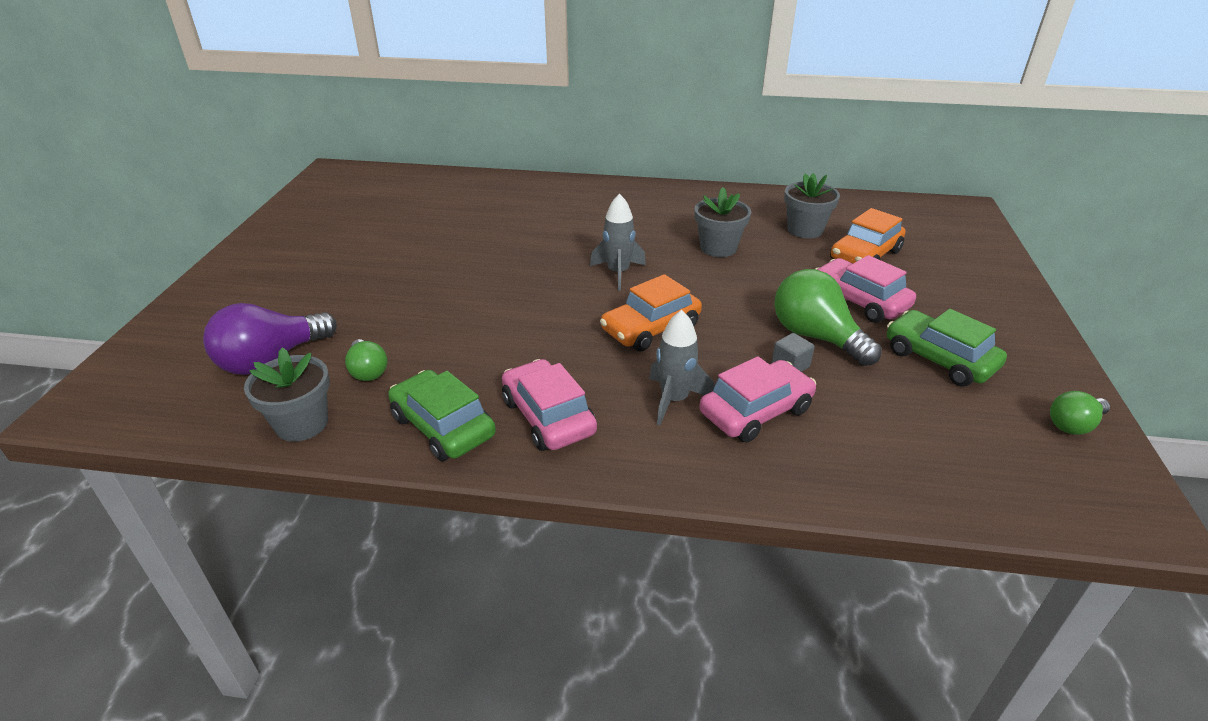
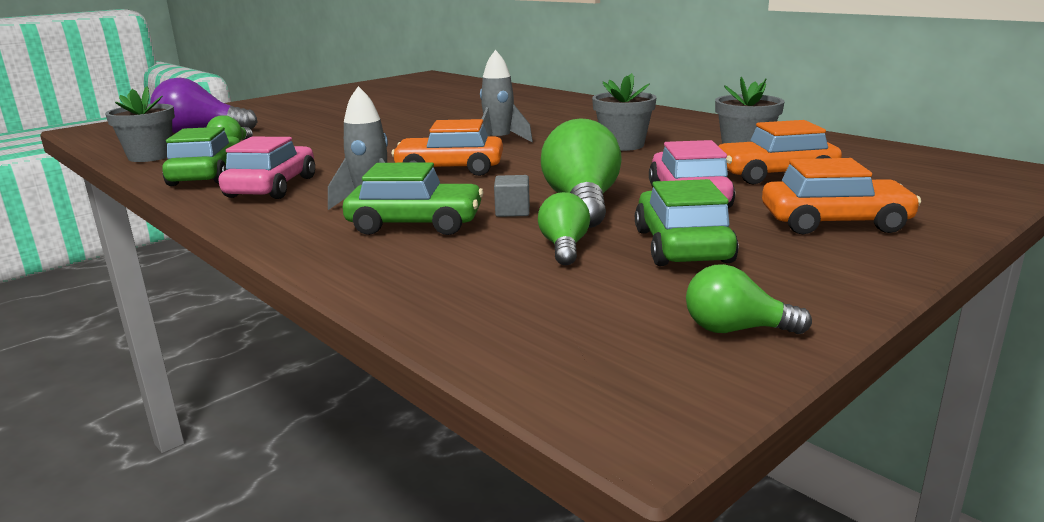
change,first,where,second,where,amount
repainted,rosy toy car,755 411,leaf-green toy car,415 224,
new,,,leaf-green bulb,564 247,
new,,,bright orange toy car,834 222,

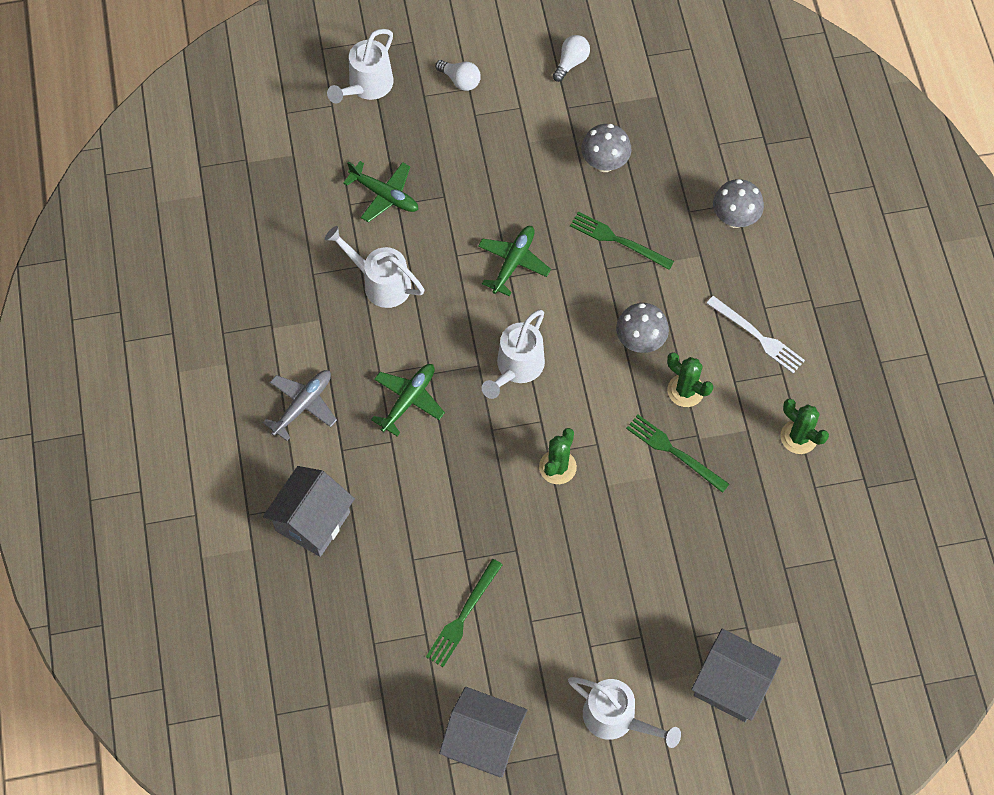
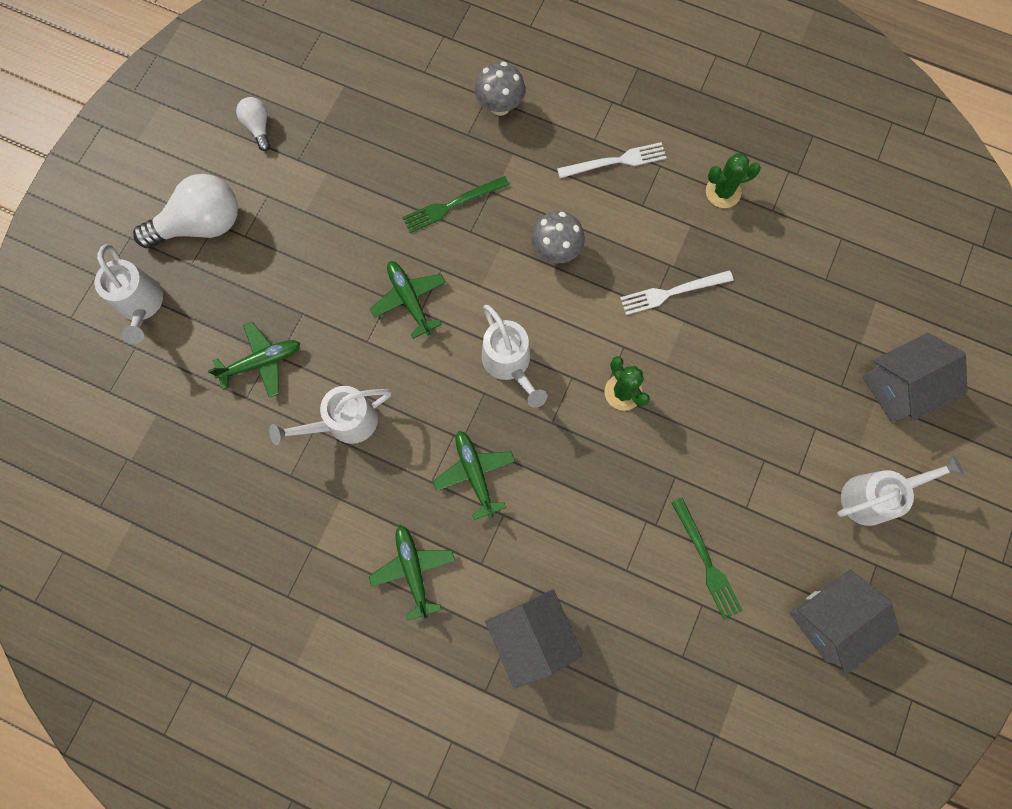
change,first,where,second,where,amount
repainted,gray toy plane,303 405,leaf-green toy plane,413 570,
scaled,snow-white bulb,460 80,,201 225,x1.98
gone,gray fungus,604 163,,,
repainted,leaf-green dinner fork,674 452,snow-white dinner fork,672 292,
gone,leaf-green cactus,685 390,,,

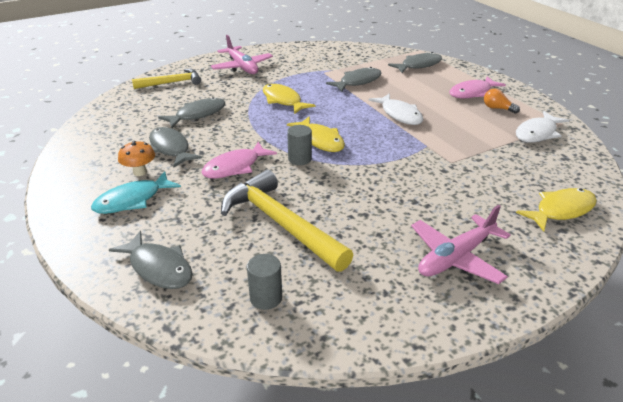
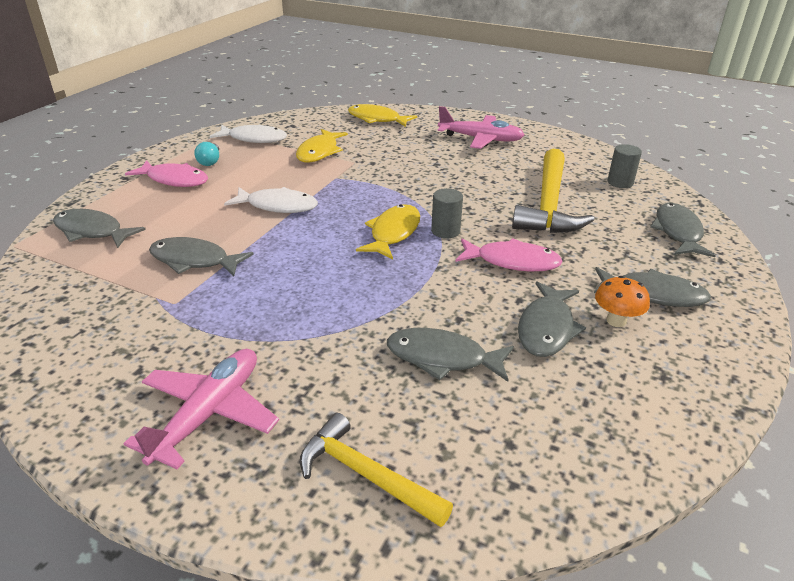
change,first,where,second,where,amount
repainted,aqua toy fish,132 200,gray toy fish,653 294,
shifted,bright yellow toy fish,283 100,,319 152,
rotated,snow-white toy fish,399 115,,278 206,75 degrees clockwise
repainted,bright orange bulb,497 108,aqua bulb,210 161,

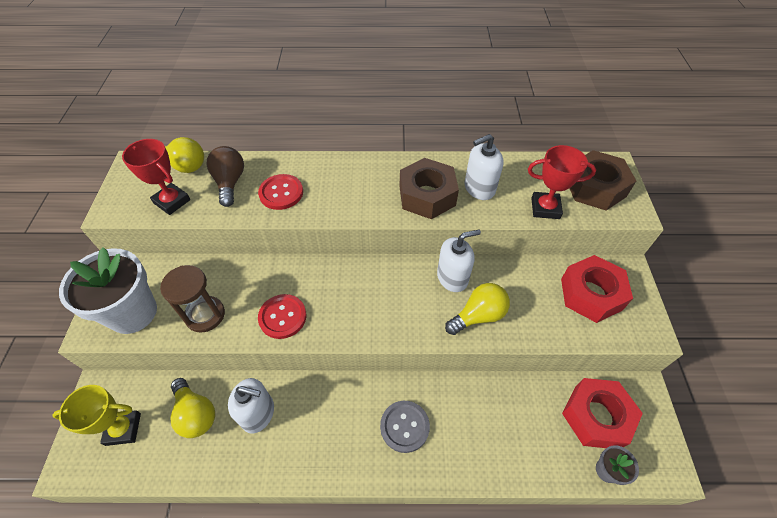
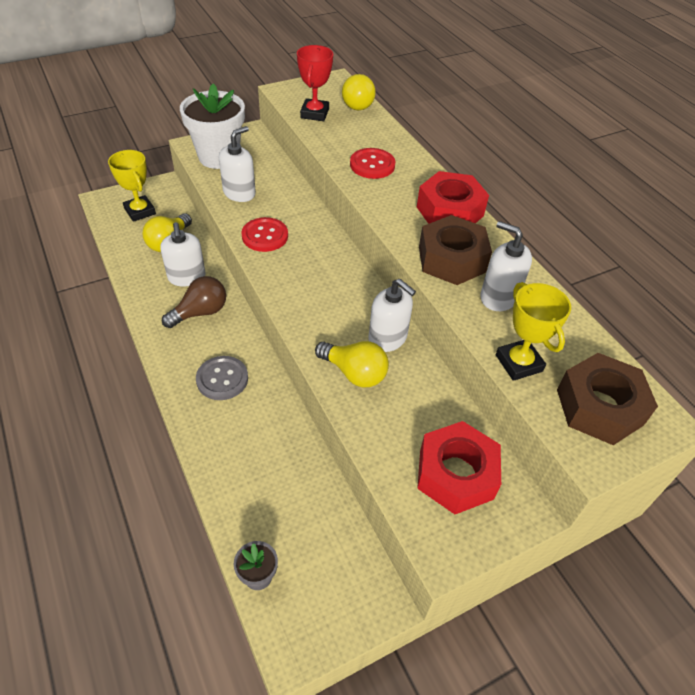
change,first,where,second,where,amount
swapped,dark brown hourglass,205 315,snow-white soap pump,239 193,
shifted,dark brown bulb,230 183,,200 312,
repainted,red prize cup,545 208,bright yellow prize cup,518 363,
shifted,red nut,596 416,,450 211,

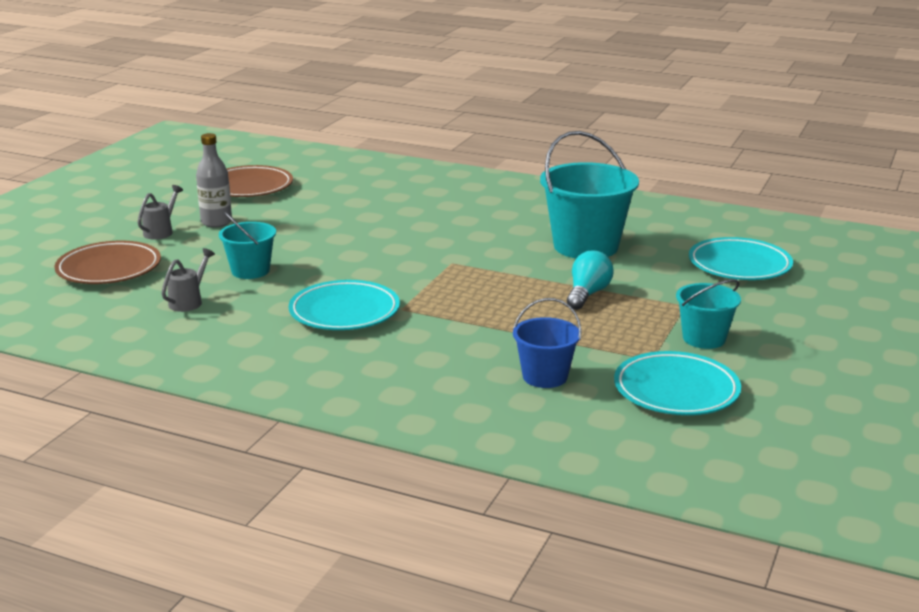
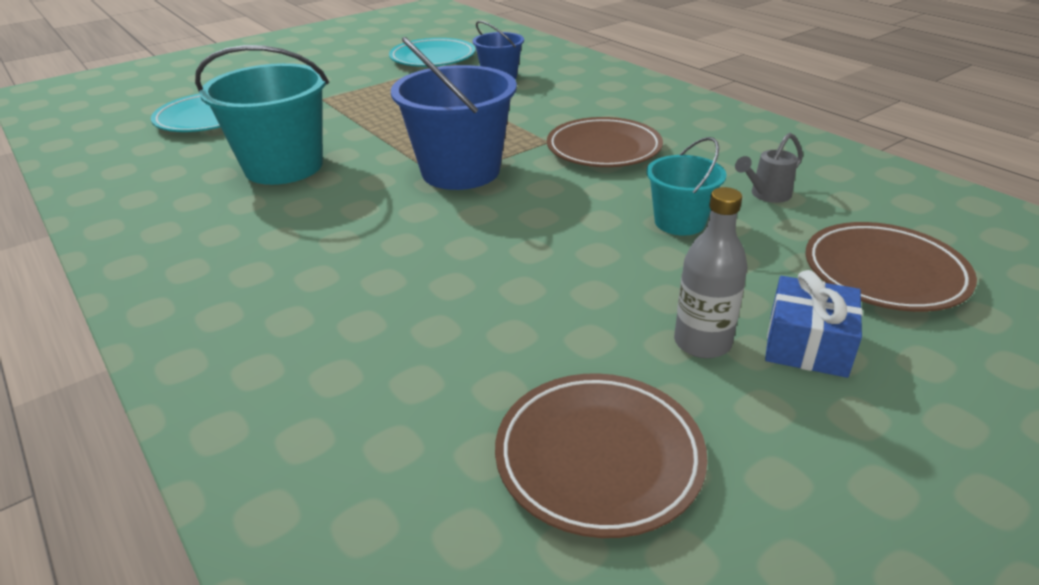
change,first,where,second,where,amount
swapped,gray watering pot,161 231,blue gift,807 344,
repainted,aqua flat dish,344 312,dark brown flat dish,604 149,
gone,aqua bulb,587 294,,,
gone,aqua sand bucket,704 338,,,
new,,,blue sand bucket,460 171,

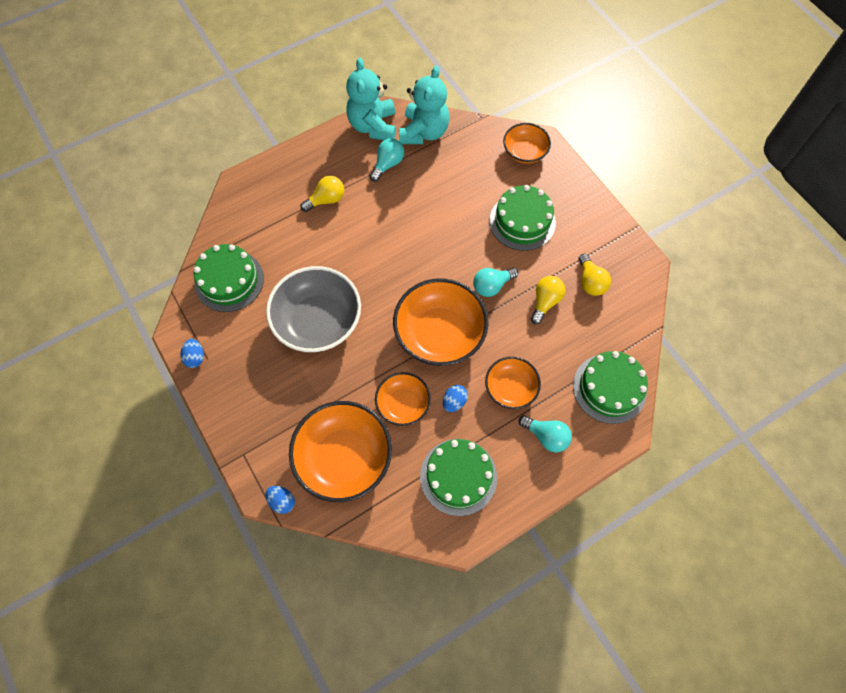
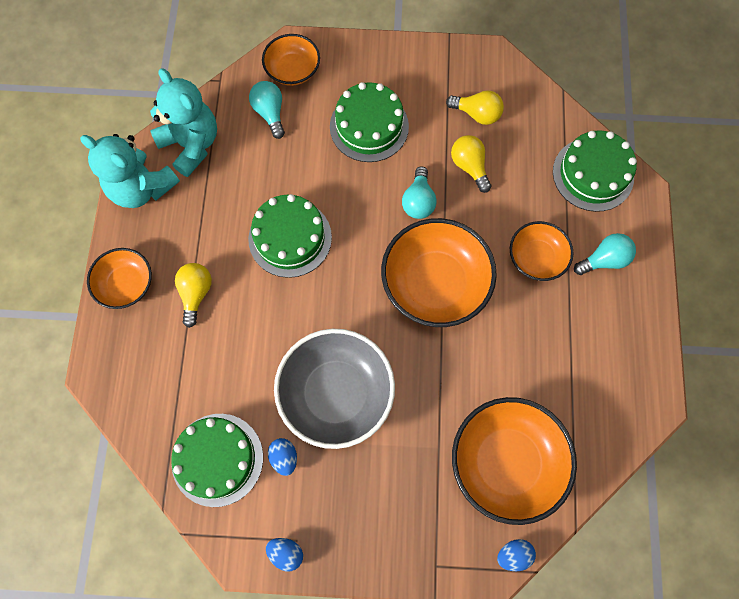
change,first,where,second,where,amount
shifted,aqua bulb,388 164,,270 113,
shifted,bright orange deep dish,403 404,,126 284,
shifted,leaf-green gateau,458 476,,290 238,
shifted,blue egg shape,454 402,,284 457,

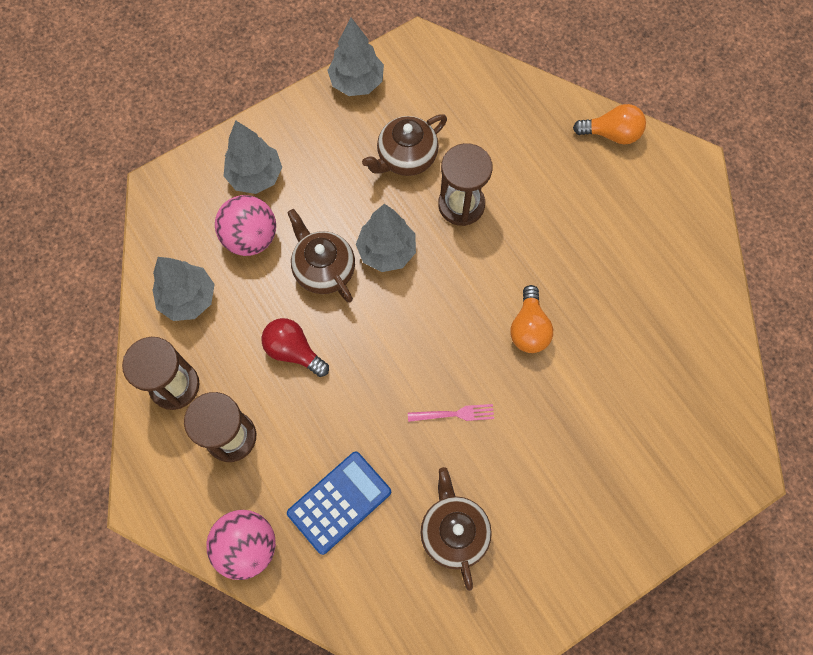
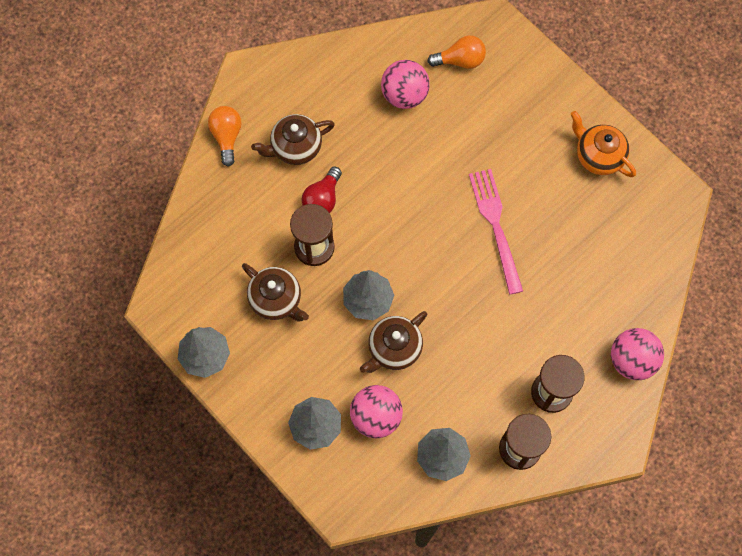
change,first,where,second,where,amount
shifted,red bulb,293 351,,322 199,
gone,blue calculator,339 502,,,
scaled,rosy dinner fork,455 414,,495 225,x1.96
shifted,dark brown tea pot,453 531,,295 147,
shifted,bright orange bulb,529 328,,460 60,
new,,,rosy ball,404 95,
new,,,bright orange tea pot,598 156,

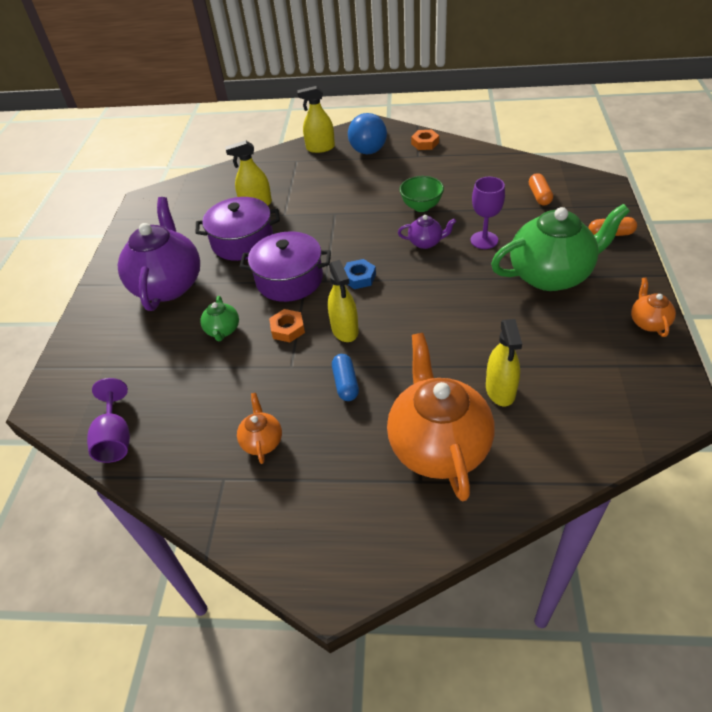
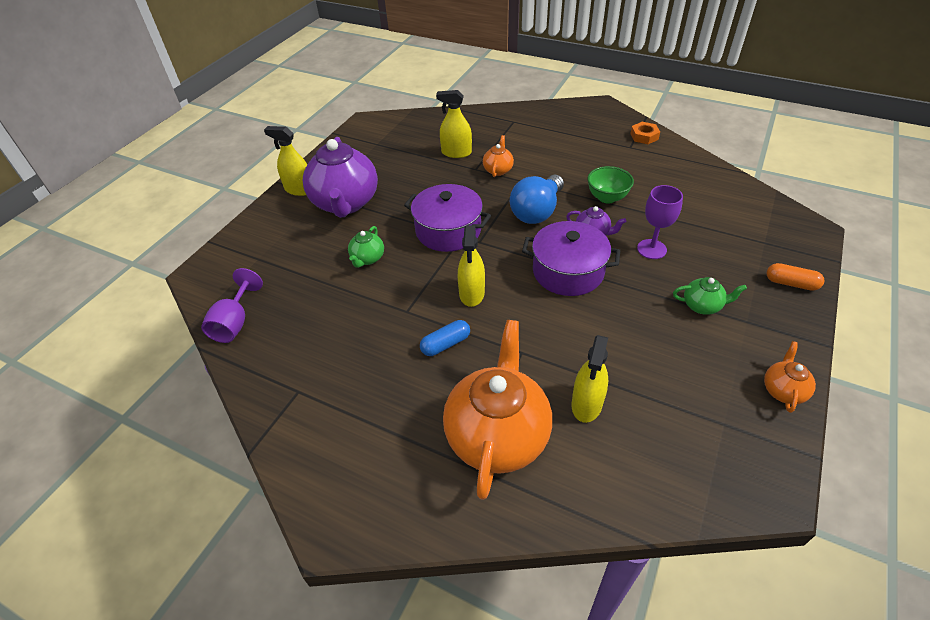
change,first,where,second,where,amount
rotated,purple tea pot,168 285,,345 203,150 degrees clockwise
shifted,purple pot,242 241,,568 271,
shifted,bright orange tea pot,262 441,,498 170,
gone,bright orange nut,288 329,,,
shifted,bright yellow spray cleaner,320 148,,299 189,
rotated,blue pill shape,345 383,,445 344,45 degrees clockwise
gone,blue nut,359 277,,,
shifted,blue bulb,369 146,,537 212,
scaled,leaf-green tea pot,551 275,,702 306,x0.45
gone,bright orange pill shape,539 196,,,

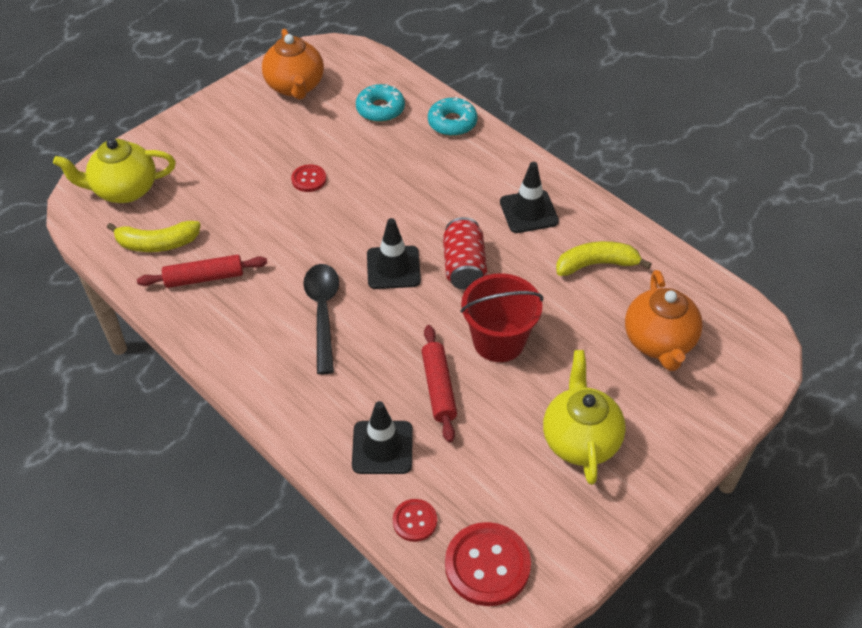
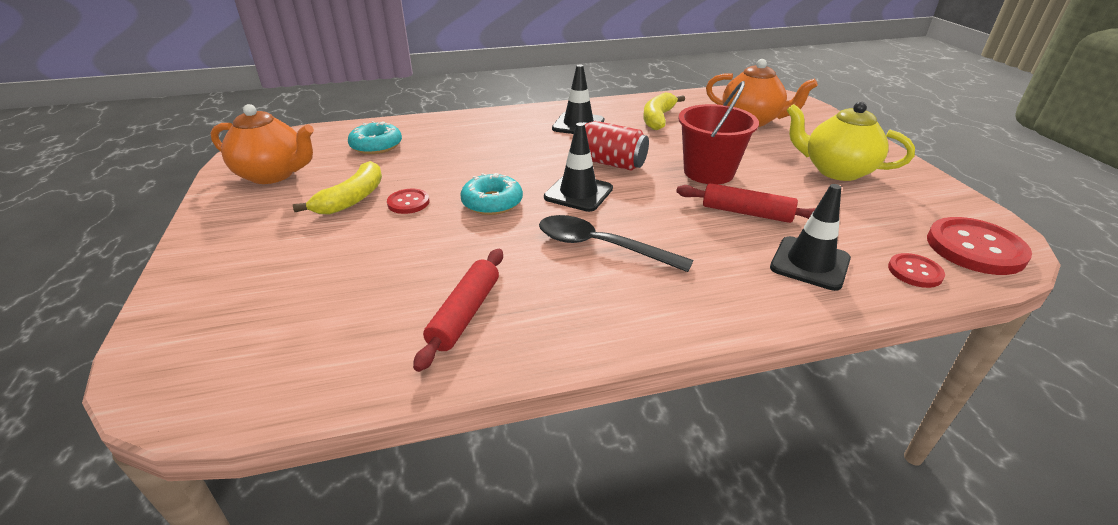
change,first,where,second,where,amount
gone,bright yellow tea pot,124 190,,,
shifted,bright yellow banana fruit,157 243,,352 198,
shifted,aqua glazed donut,452 123,,492 202,

